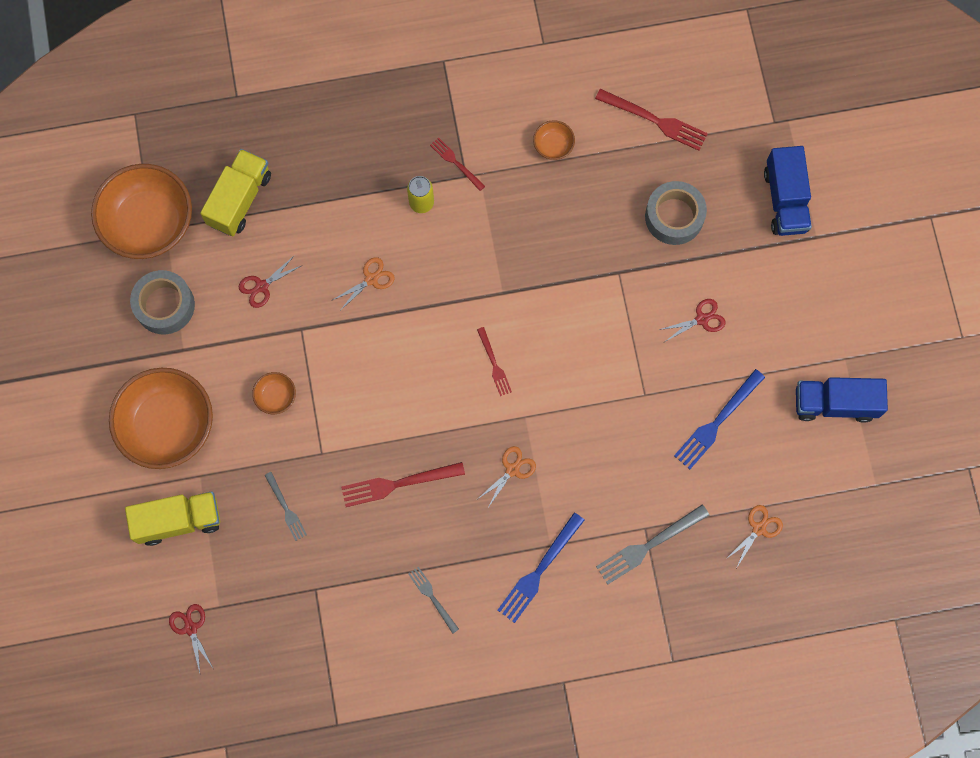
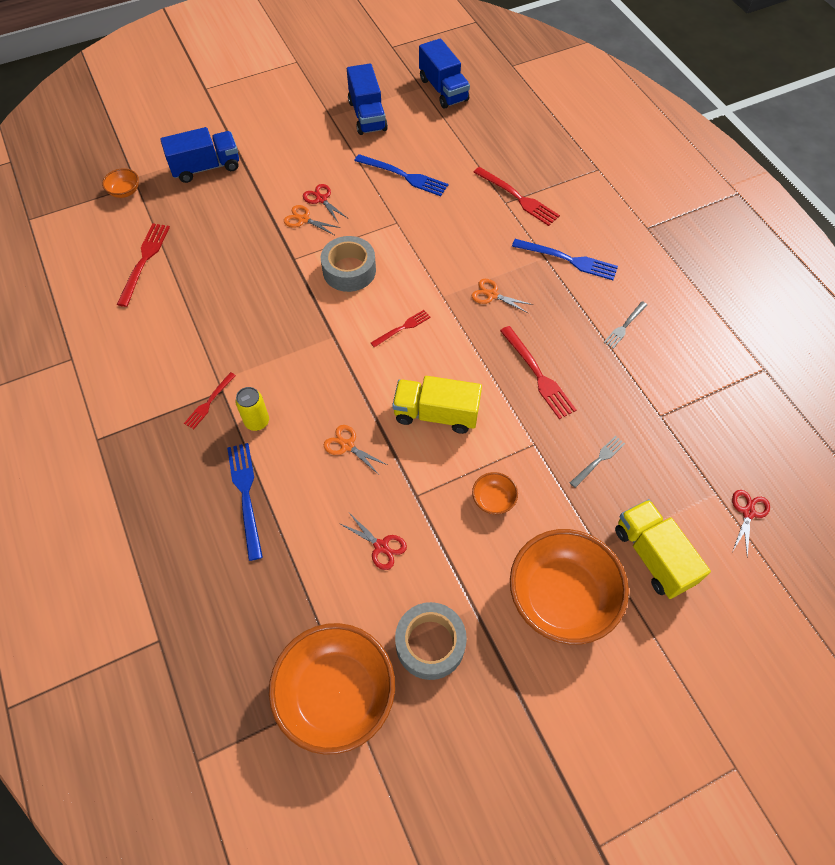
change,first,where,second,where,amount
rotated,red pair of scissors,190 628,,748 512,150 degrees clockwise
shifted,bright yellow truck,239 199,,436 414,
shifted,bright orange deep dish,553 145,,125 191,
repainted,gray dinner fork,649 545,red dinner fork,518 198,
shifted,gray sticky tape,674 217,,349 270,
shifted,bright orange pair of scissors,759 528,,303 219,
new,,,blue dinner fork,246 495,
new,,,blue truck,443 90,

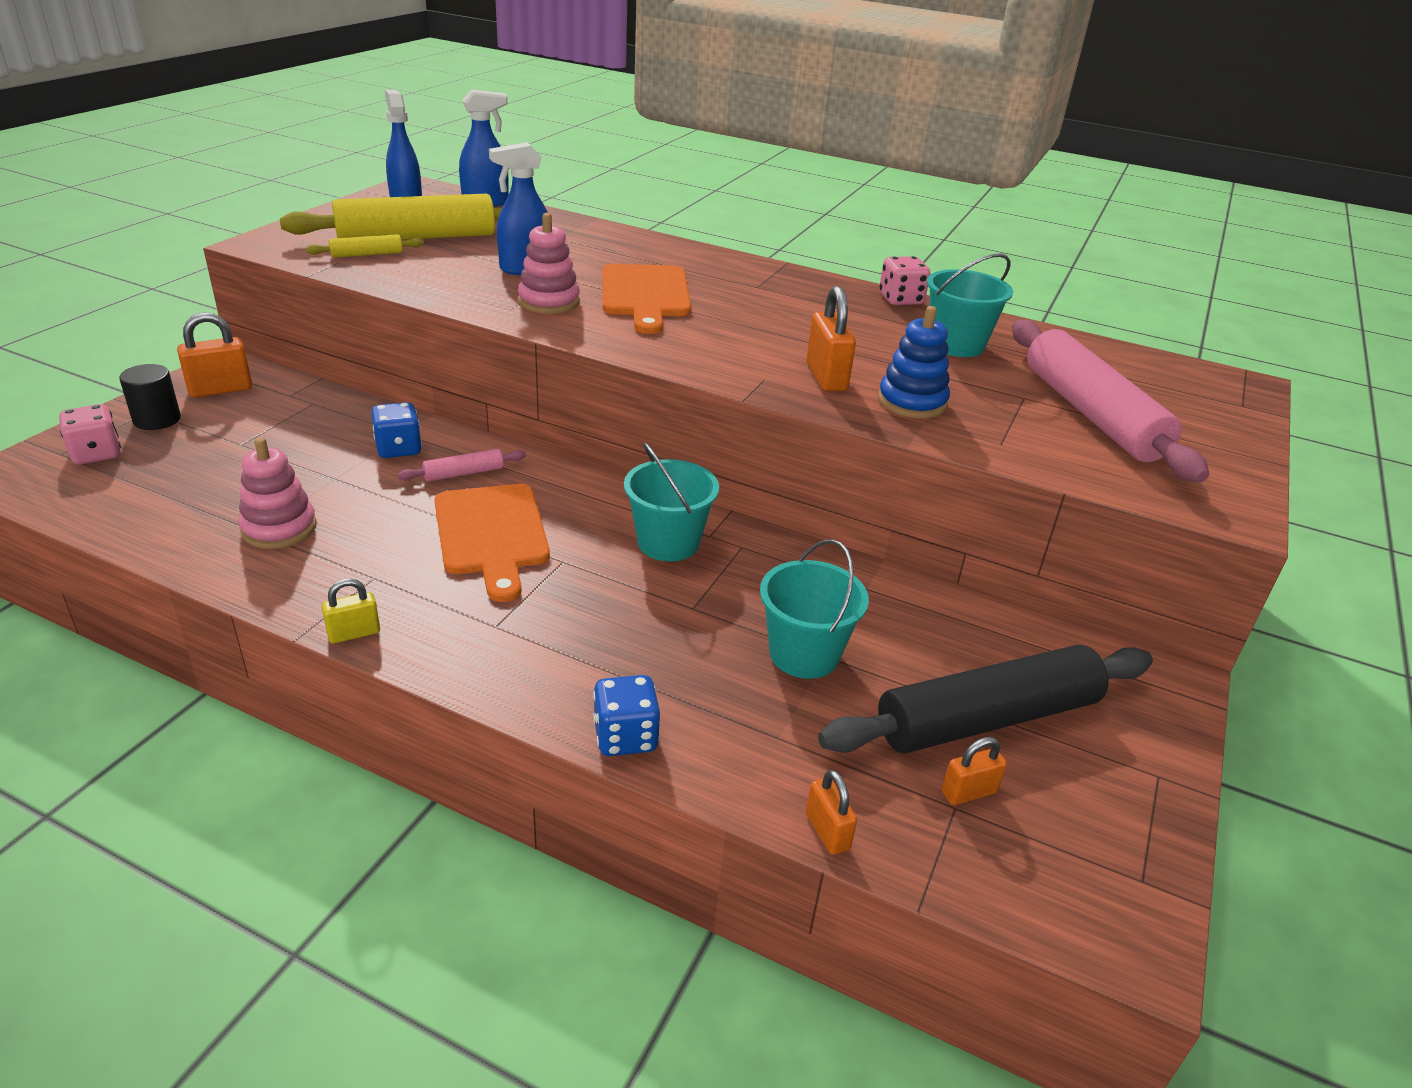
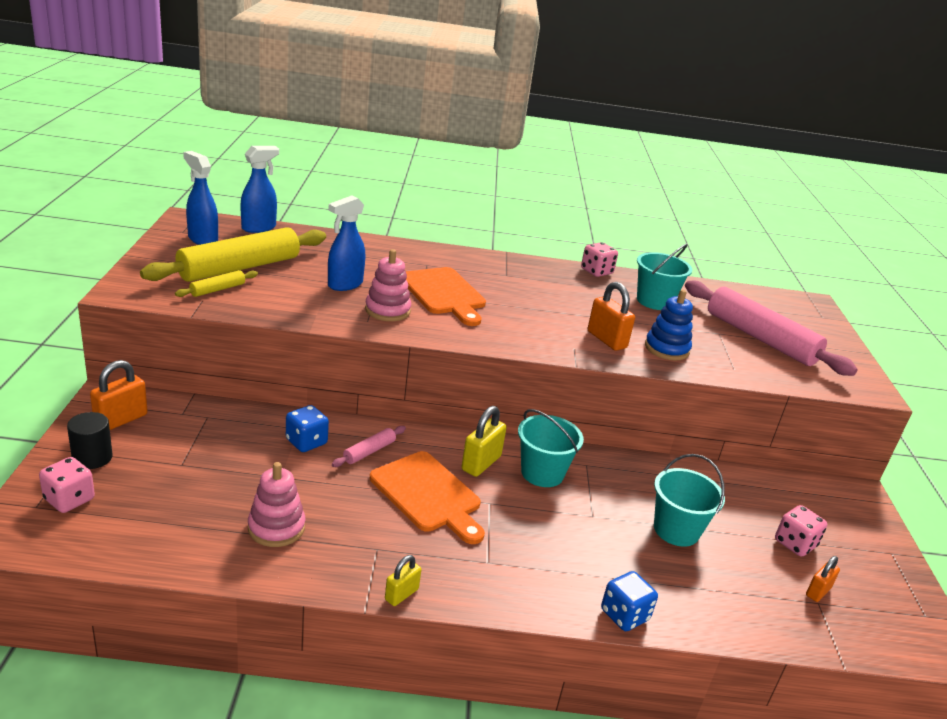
change,first,where,second,where,amount
gone,bright orange small lock,827 831,,,
swapped,black rolling pin,987 719,rosy dice,795 544,
new,,,bright yellow small lock,481 463,

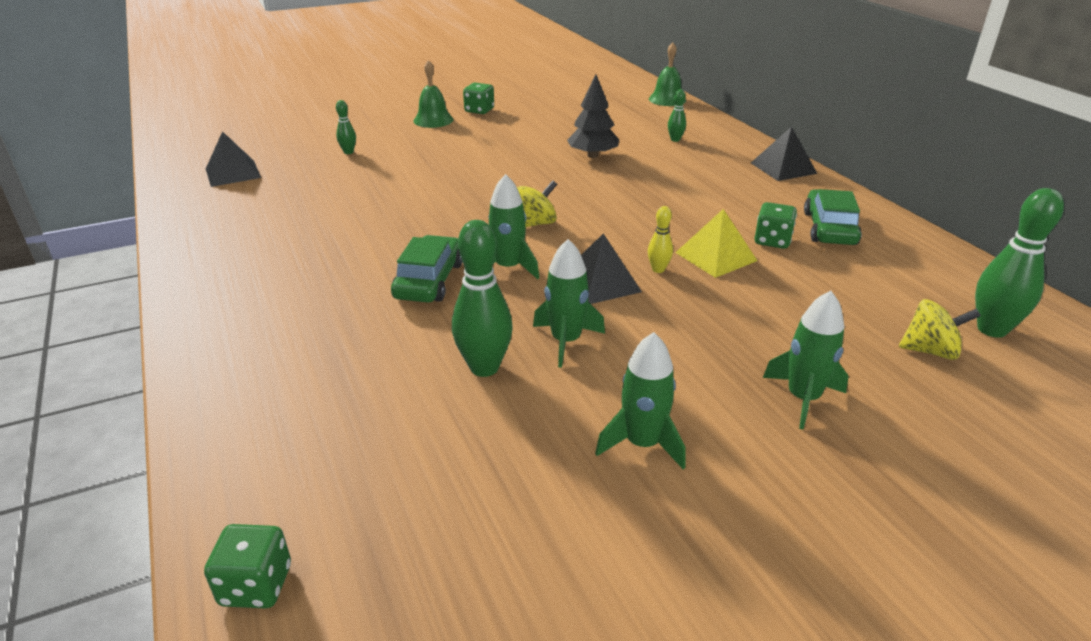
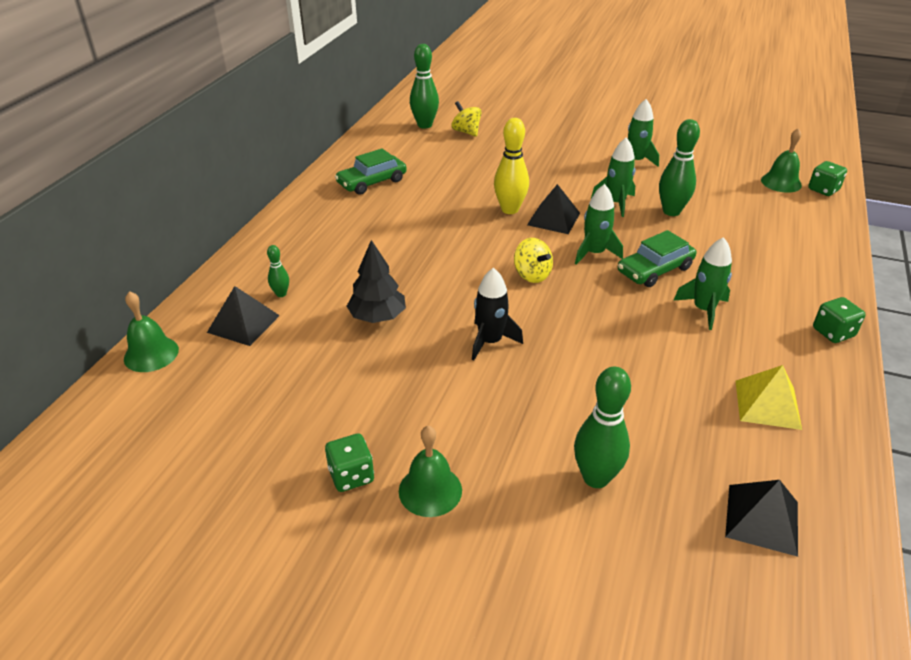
change,first,where,second,where,amount
scaled,leaf-green bowling pin,348 152,,595 478,x1.95
rotated,bright yellow spinning top,535 224,,532 275,135 degrees counterclockwise
scaled,bright yellow bowling pin,658 269,,510 209,x1.95
shifted,bright yellow pyramid,716 256,,767 404,
shifted,black pyramid,783 168,,243 323,
shifted,leaf-green dice,772 241,,833 332,
shifted,leaf-green spaceship,803 398,,703 310,
new,,,black spaceship,490 341,
new,,,leaf-green bell,781 182,

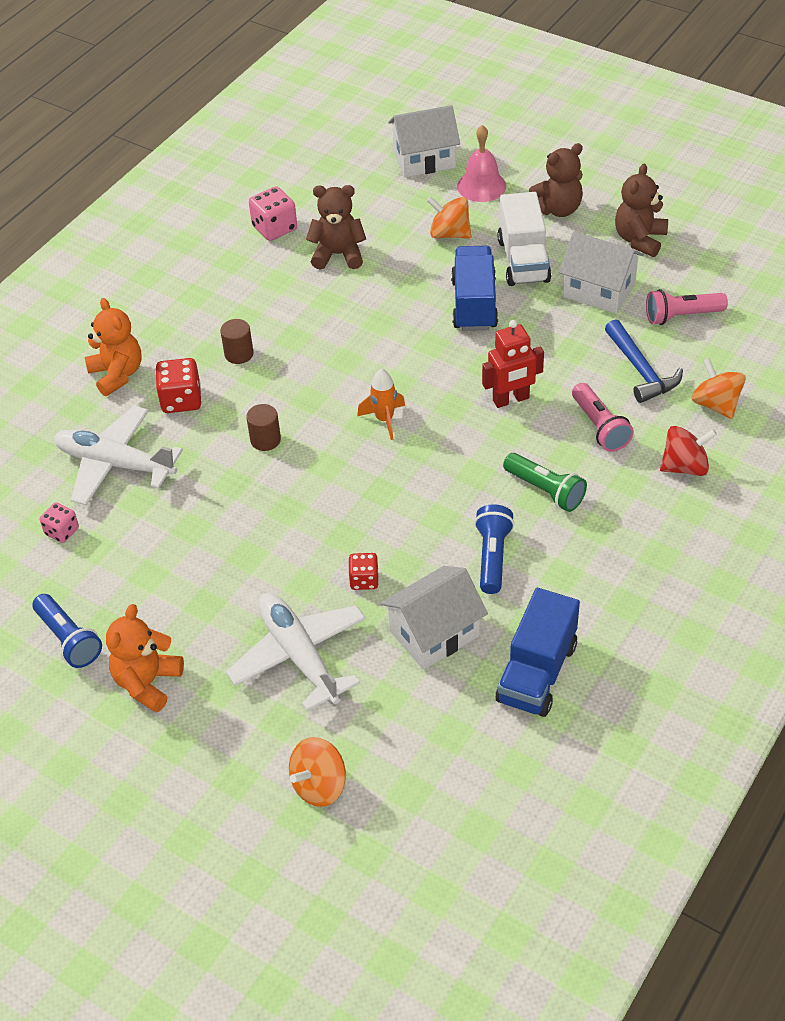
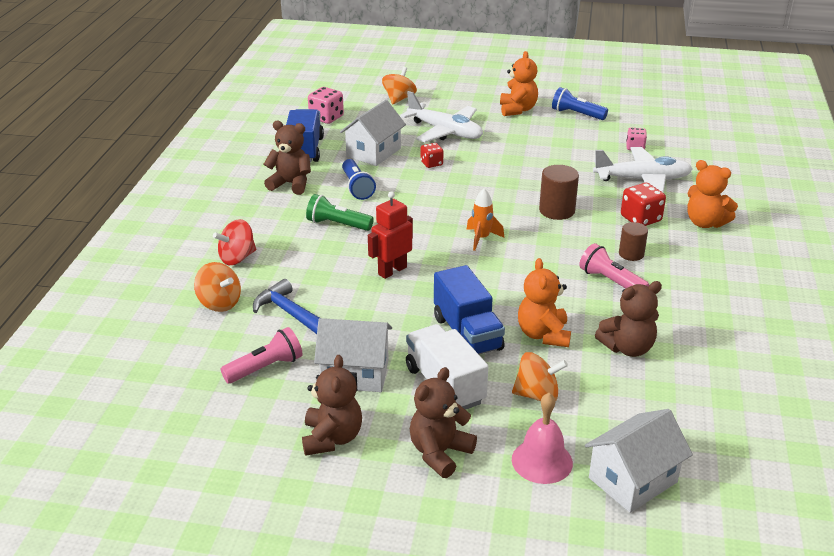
change,first,where,second,where,amount
scaled,dark brown cylinder shape,265 440,,557 210,x1.52
shifted,rosy dice,274 228,,326 118,
shifted,rosy pocket torch,599 427,,611 281,
new,,,dark brown teddy,291 184,
new,,,bright orange teddy,543 335,

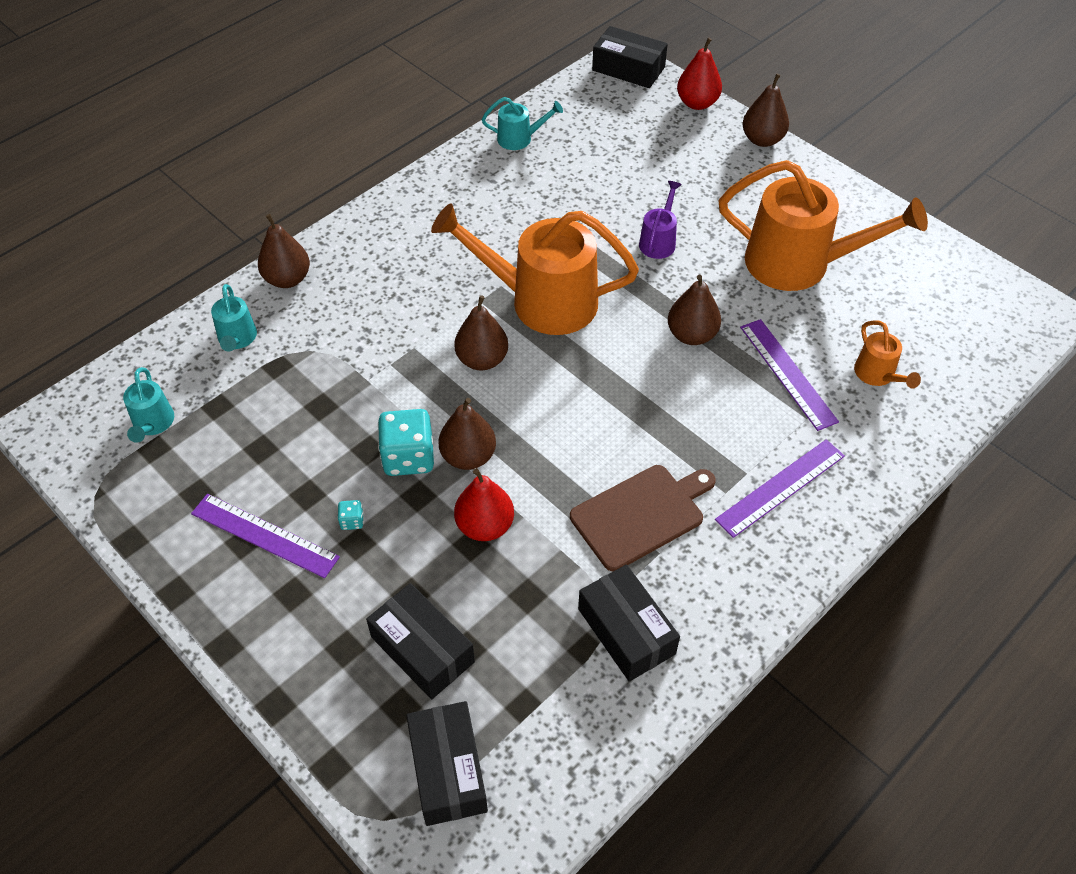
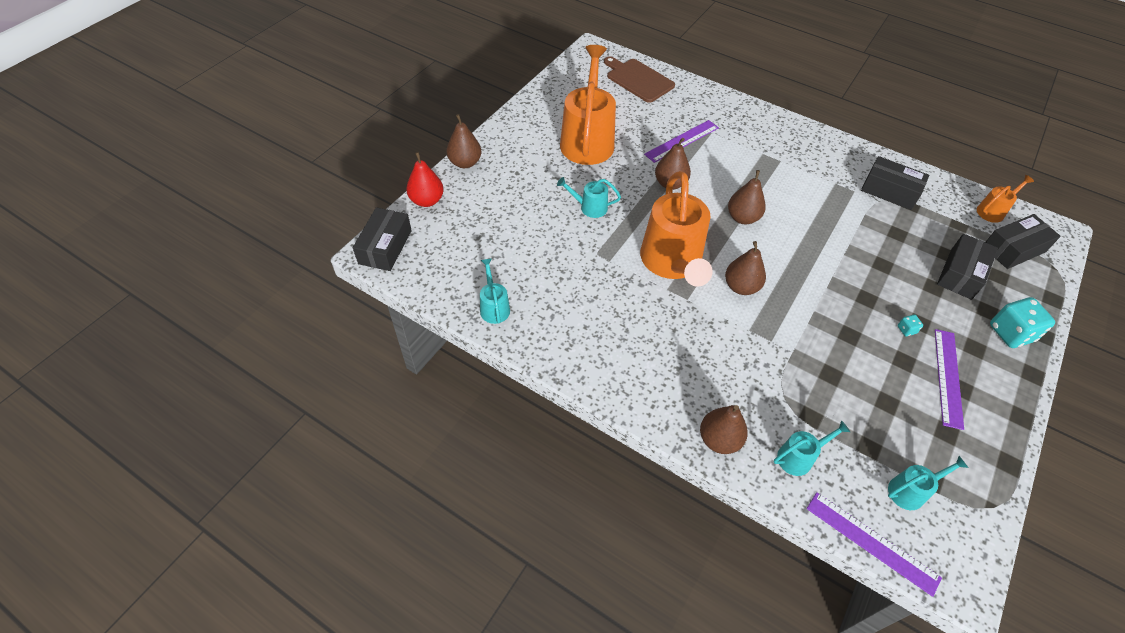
change,first,where,second,where,amount
shifted,aqua dice,408 457,,1011 333,
shifted,dark brown toy pear,468 456,,742 218,
gone,red toy pear,485 526,,,
shifted,dark brown bread board,641 515,,638 79,
rotated,black parcel,626 631,,889 191,75 degrees clockwise
repainted,purple watering pot,659 241,aqua watering pot,589 207,
shifted,purple straightedge,780 487,,871 542,
shifted,bright orange watering pot,878 375,,993 211,

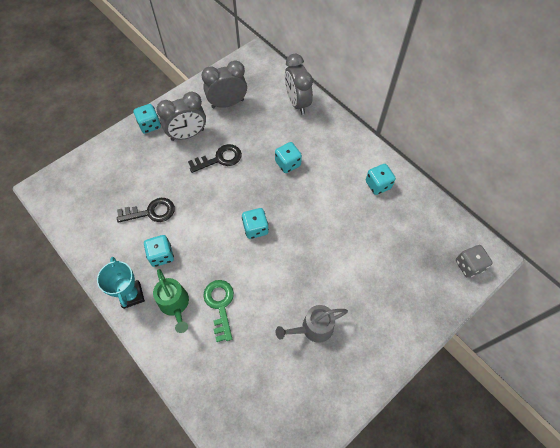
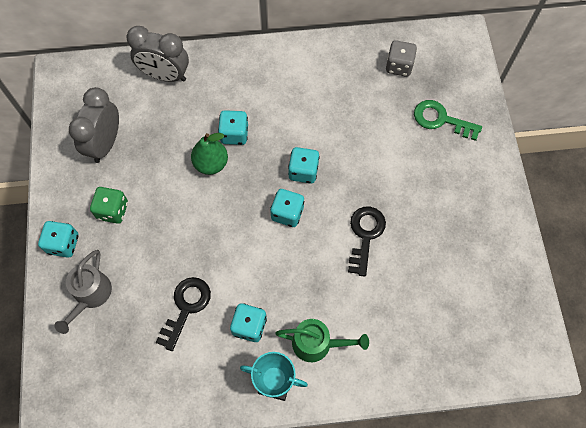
change,first,where,second,where,amount
swapped,gray clock,187 135,leaf-green dice,113 210,
shifted,black key,219 159,,365 235,
shifted,leaf-green key,220 305,,441 120,
shifted,gray watering pot,313 328,,90 295,
shifted,aqua dice,378 185,,303 171,
shifted,gray dice,469 265,,399 66,
new,,,leaf-green toy pear,211 163,

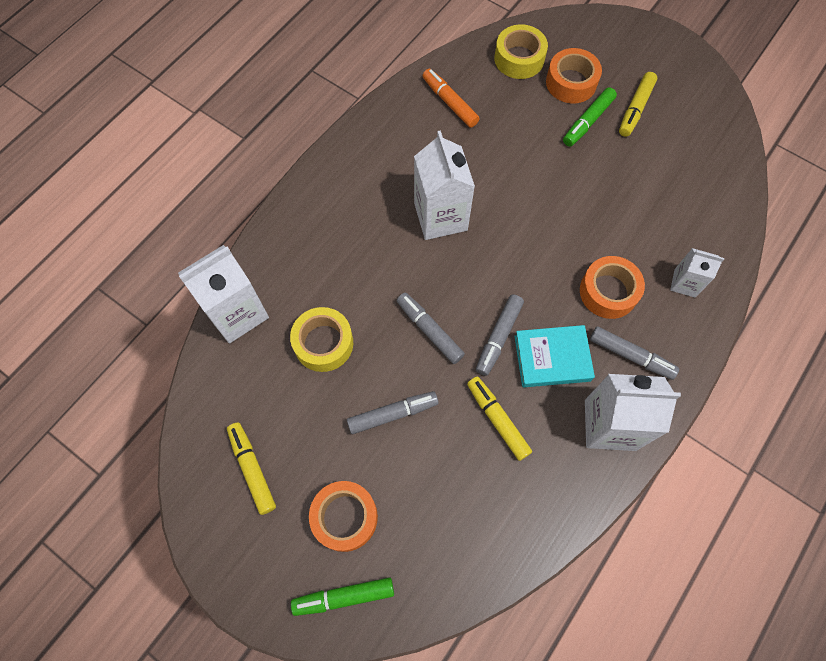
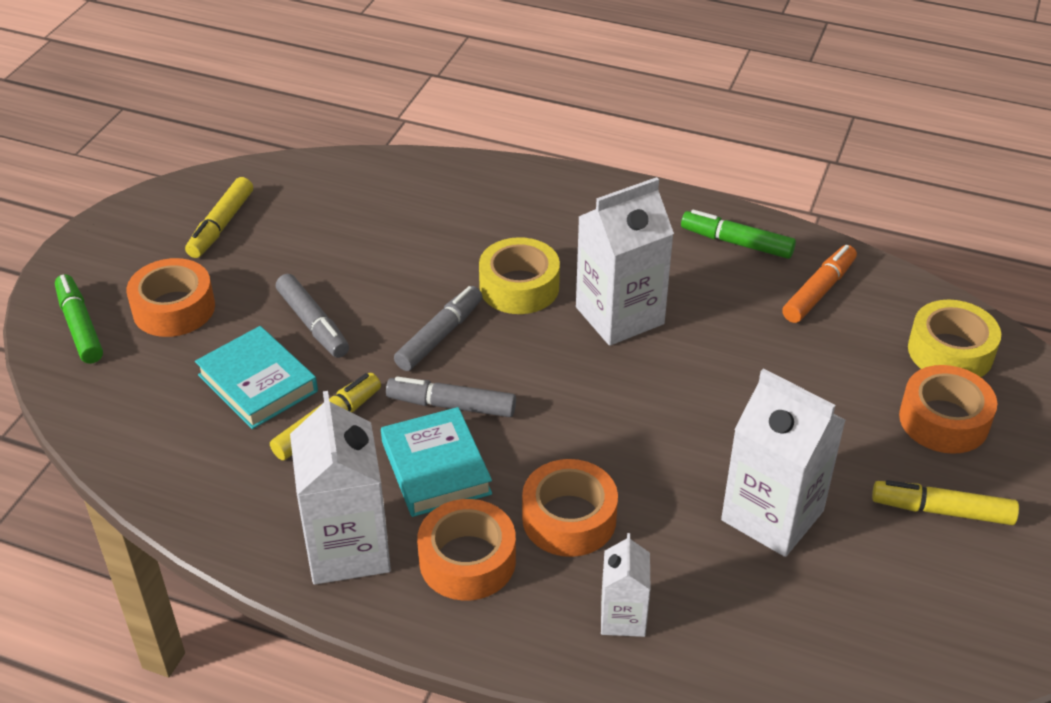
change,first,where,second,where,amount
shifted,snow-white milk carton,237 313,,772 515,
rotated,bright yellow marker pen,252 469,,221 225,150 degrees clockwise
shifted,bright yellow sticky tape,323 343,,519 287,
shifted,leaf-green marker pen,587 121,,736 242,
swapped,gray marker pen,631 356,bright orange sticky tape,467 560,
new,,,aqua book,257 383,

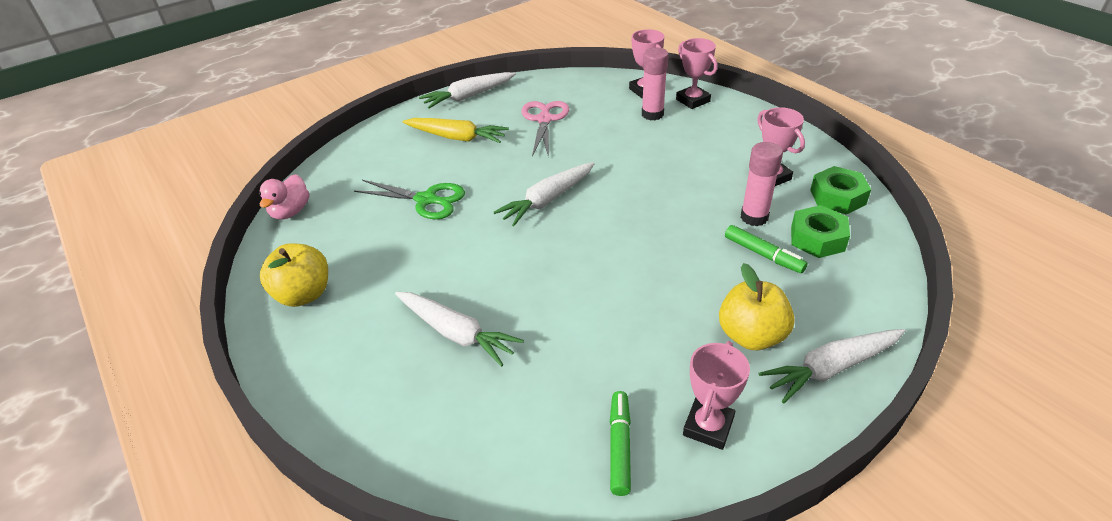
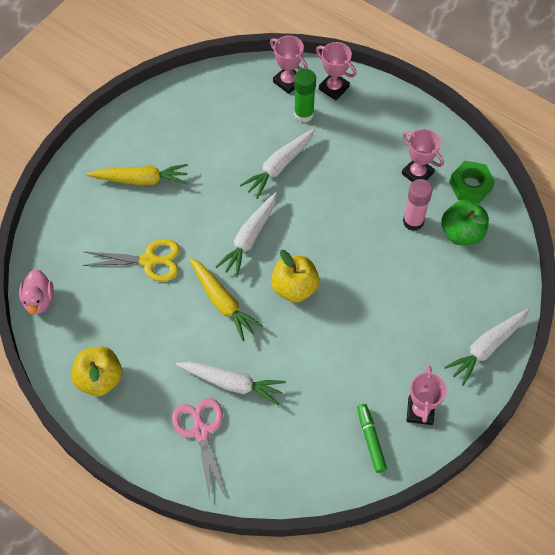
change,first,where,second,where,amount
repainted,leaf-green pair of scissors,426 200,bright yellow pair of scissors,149 260,
shifted,snow-white toy carrot,468 96,,279 167,
shifted,rosy pair of scissors,544 120,,201 432,
repainted,rosy glue,652 114,leaf-green glue,303 114,
shifted,bright yellow apple,751 336,,294 288,
gone,leaf-green marker pen,763 255,,,
swapped,leaf-green nut,817 238,leaf-green apple,462 233,
new,,,bright yellow toy carrot,222 302,

